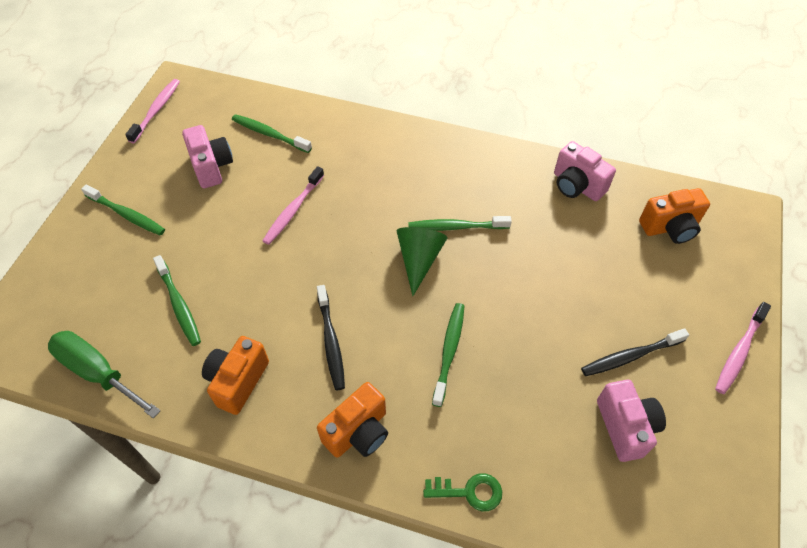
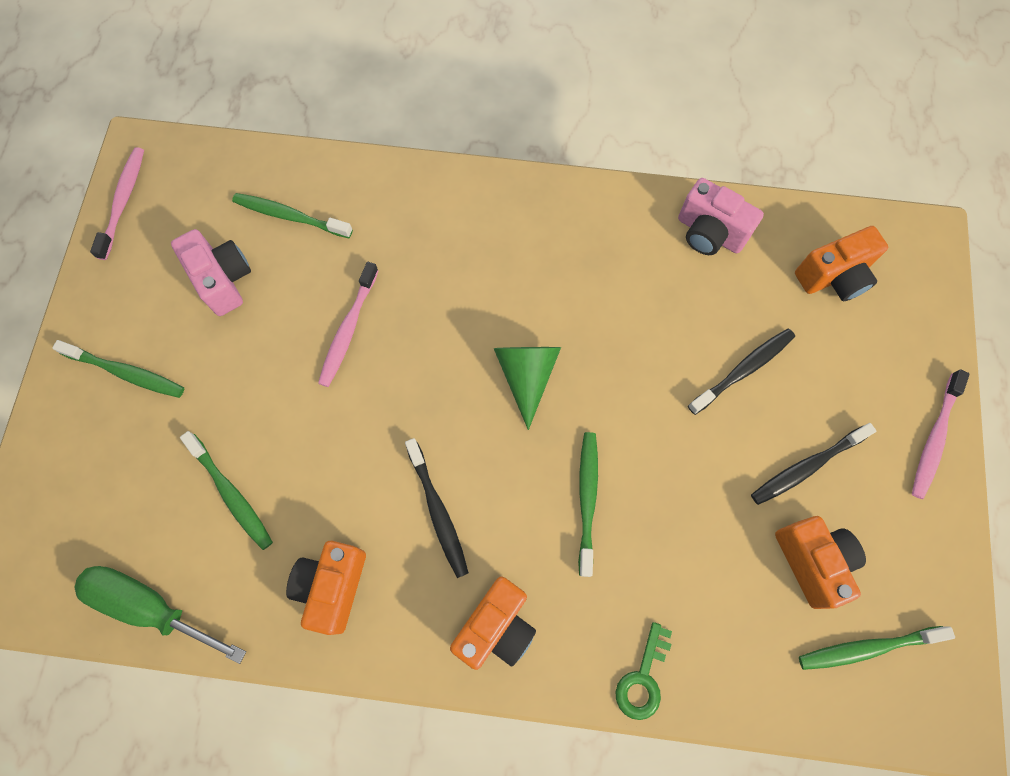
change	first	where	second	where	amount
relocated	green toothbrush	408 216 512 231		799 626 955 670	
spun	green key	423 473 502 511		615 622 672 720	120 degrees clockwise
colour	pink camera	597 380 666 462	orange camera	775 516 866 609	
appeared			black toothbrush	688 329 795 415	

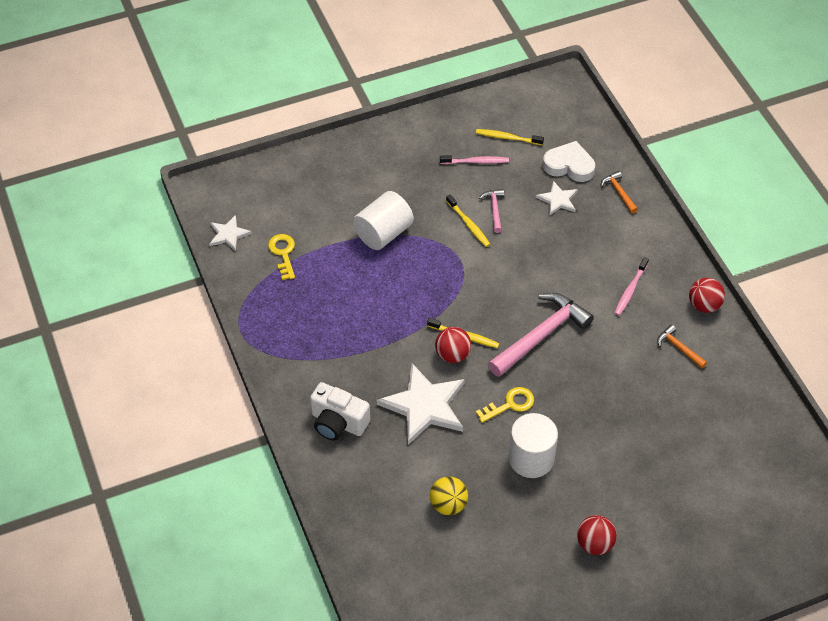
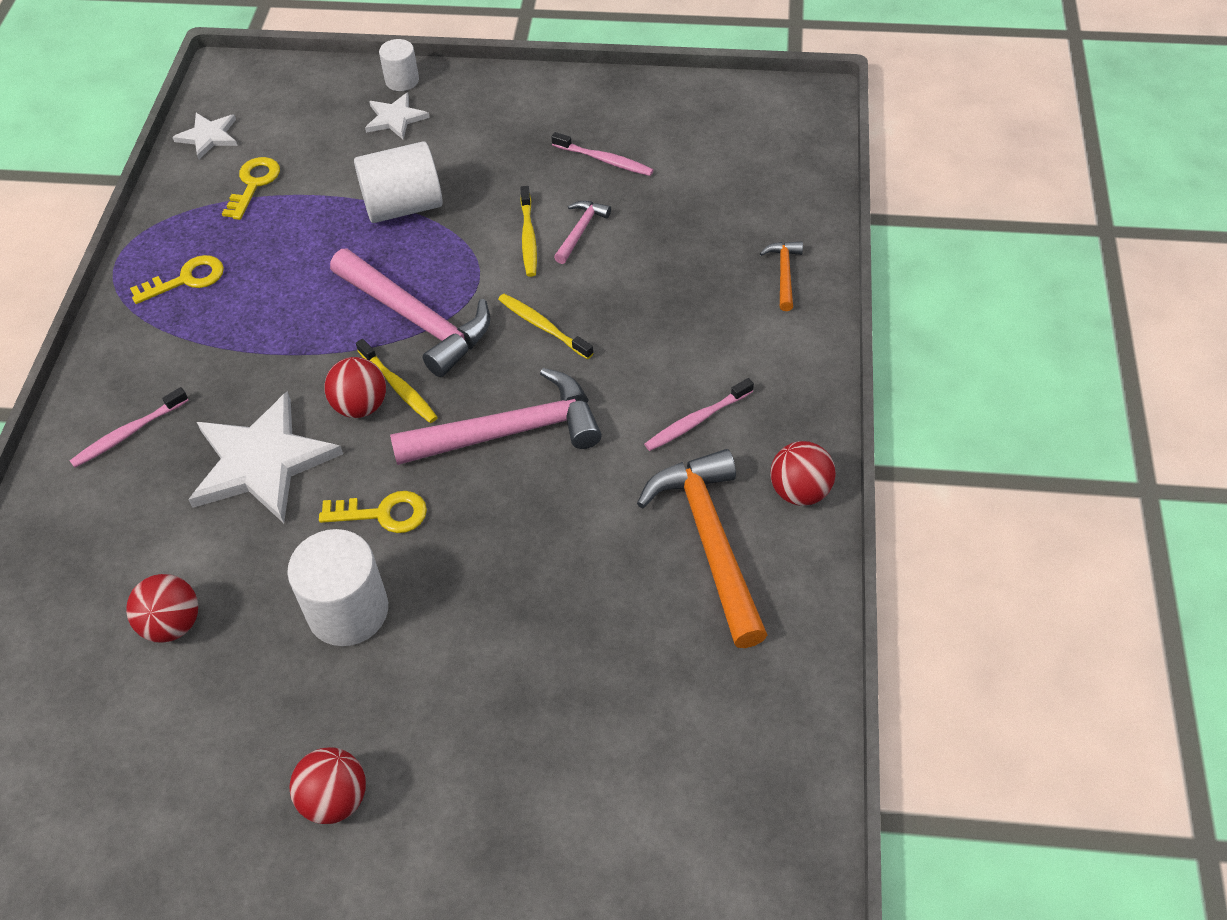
change	first	where	second	where	amount
exchanged	white camera	310 382 370 441	pink toothbrush	70 387 189 468	
colour	yellow ball	430 476 468 515	red ball	126 574 198 643	
relocated	yellow toothbrush	476 129 544 145		498 294 593 359	
relocated	white star	536 181 578 216		365 92 430 139	
missing	white heart	543 141 595 182			
size	orange hammer	657 325 707 369		637 449 767 648	x2.13
appeared			yellow key	130 255 224 304	
appeared			pink hammer	330 249 490 377	
appeared			white cylinder	379 39 419 91	

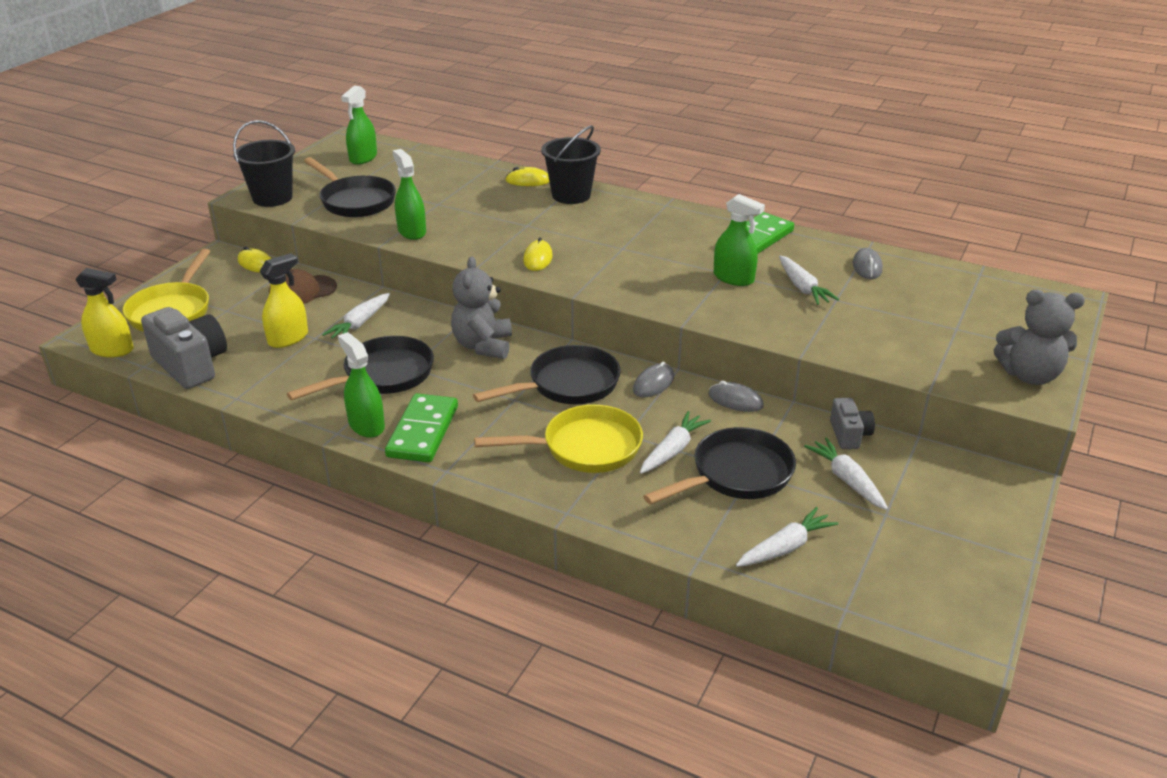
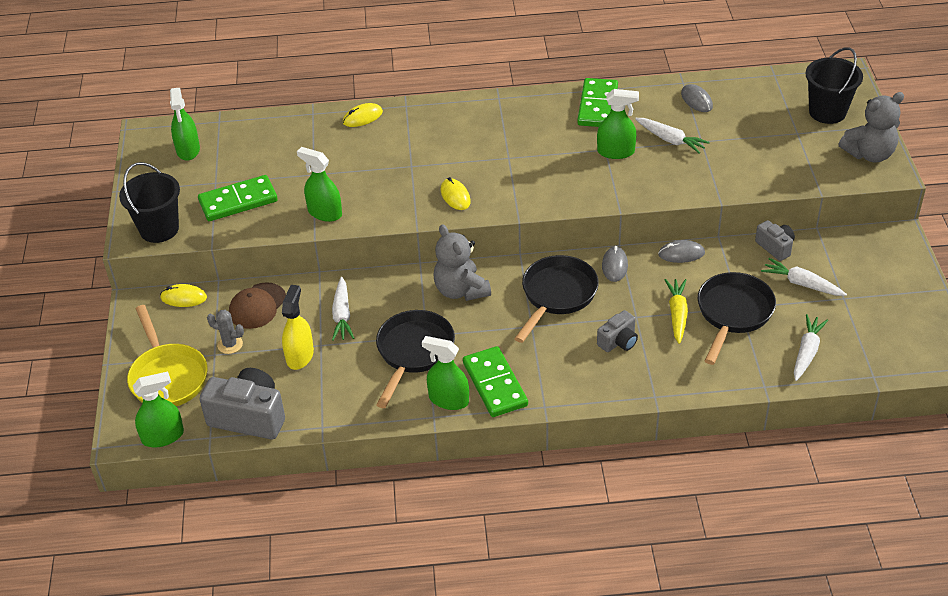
change	first	where	second	where	amount
colour	yellow spray bottle	75 268 134 358	green spray bottle	133 371 184 447	
exchanged	black pan	304 157 396 217	green domino	198 175 278 221	
exchanged	yellow pan	474 404 643 473	grey camera	597 310 638 352	
relocated	black bucket	541 125 601 204		806 47 863 124	
colour	white carrot	640 411 711 474	yellow carrot	665 279 688 344	
appeared			grey cactus	207 310 244 354	

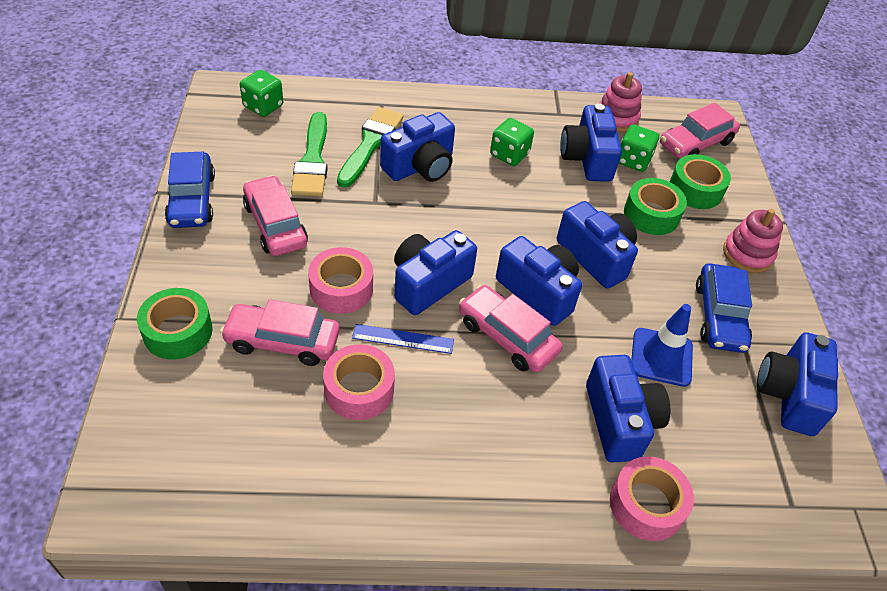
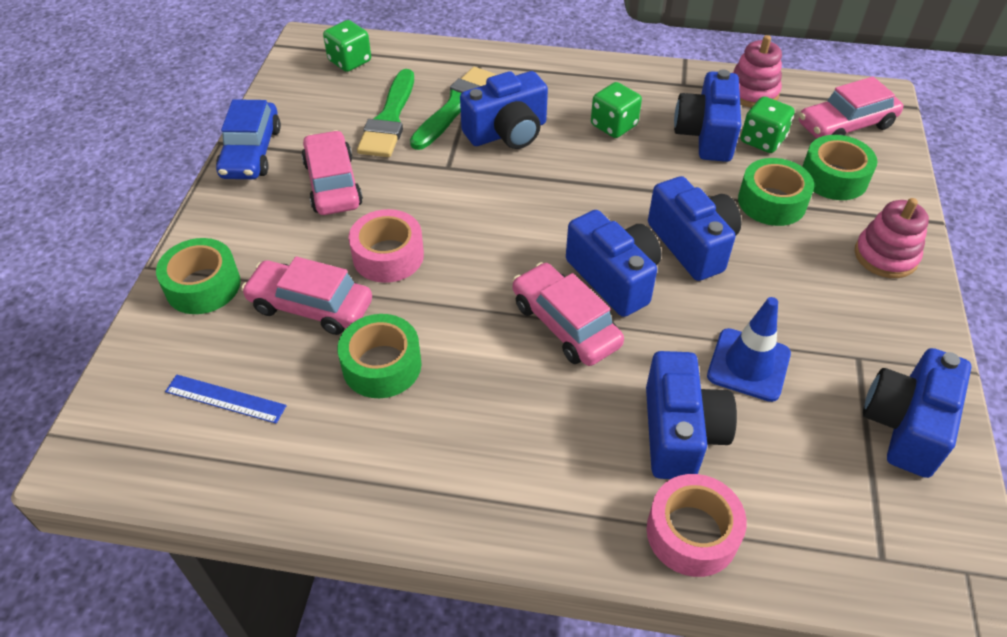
change	first	where	second	where	amount
colour	pink tape	323 344 395 420	green tape	337 314 422 398	
relocated	blue ruler	352 324 454 354		165 375 287 424	
missing	blue camera	394 230 477 315			
missing	blue car	696 263 752 353			

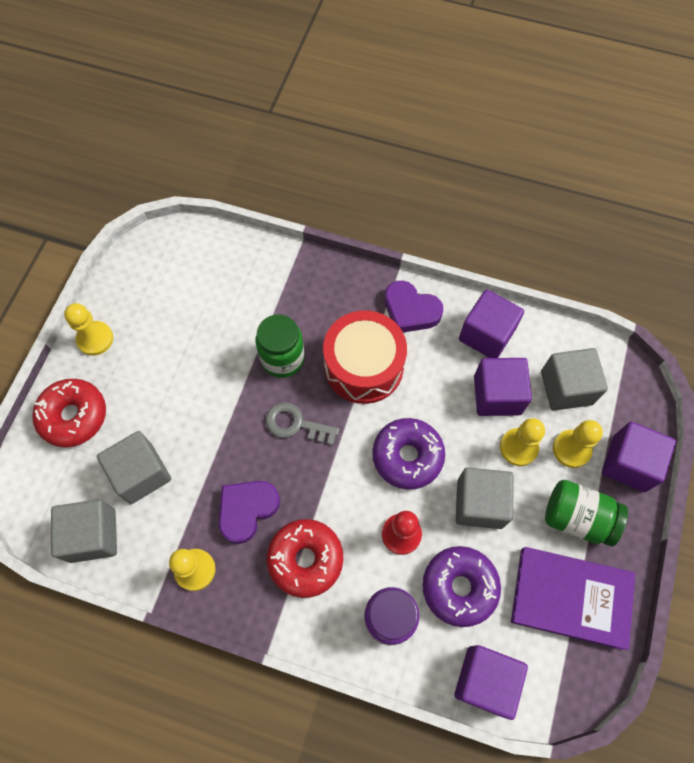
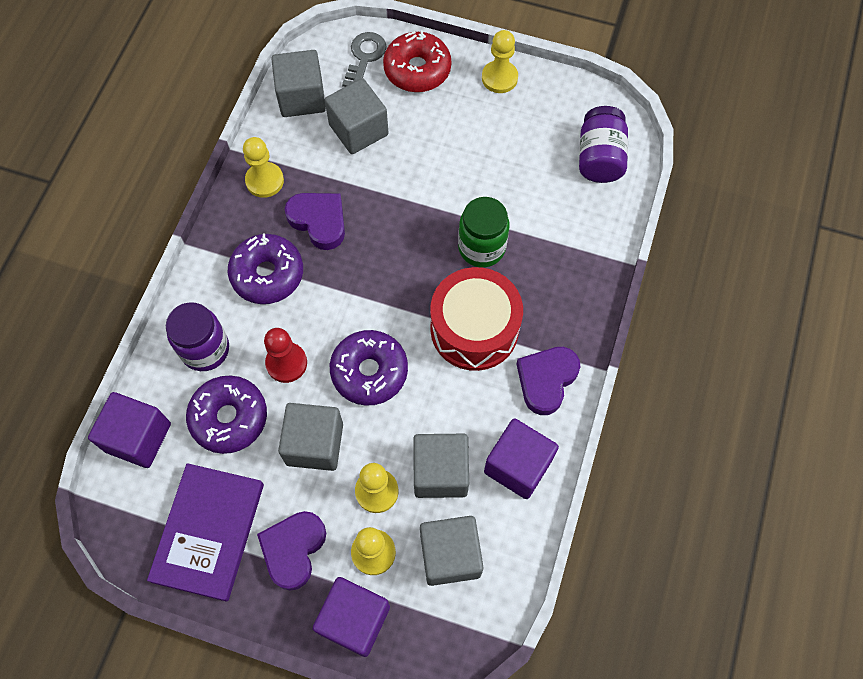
change	first	where	second	where	amount
relocated	grey key	266 402 339 445		342 32 387 87	
colour	red donut	267 519 343 598	purple donut	228 234 303 304	
colour	purple cube	474 358 532 416	grey cube	413 434 469 498	
exchanged	green jar	545 480 628 547	purple heart	257 511 326 591	
appeared			purple jar	579 106 628 183	

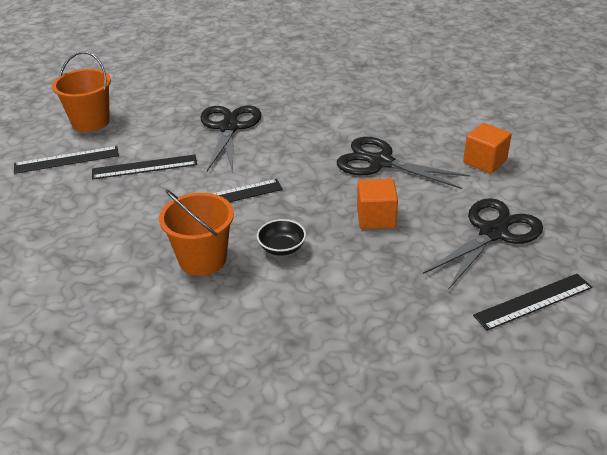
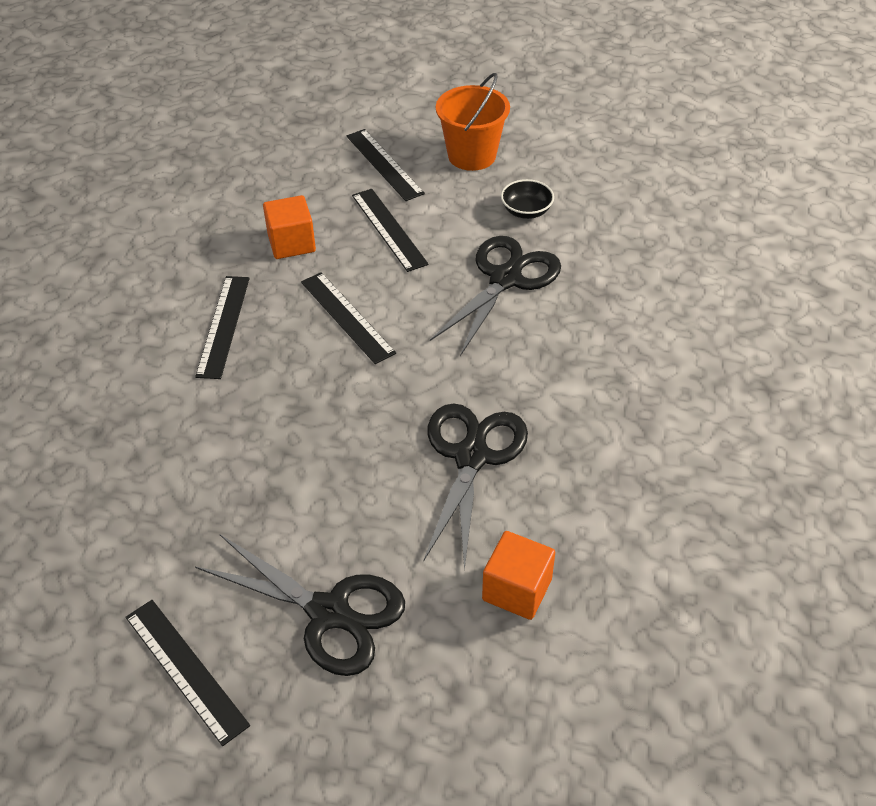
change	first	where	second	where	amount
exchanged	orange bucket	159 189 234 276	black ruler	195 276 250 379	
spun	black scissors	200 106 261 173		430 236 561 356	45 degrees counterclockwise
relocated	black bowl	257 219 306 256		501 179 554 219	
relocated	orange cube	357 179 398 229		263 195 316 259	

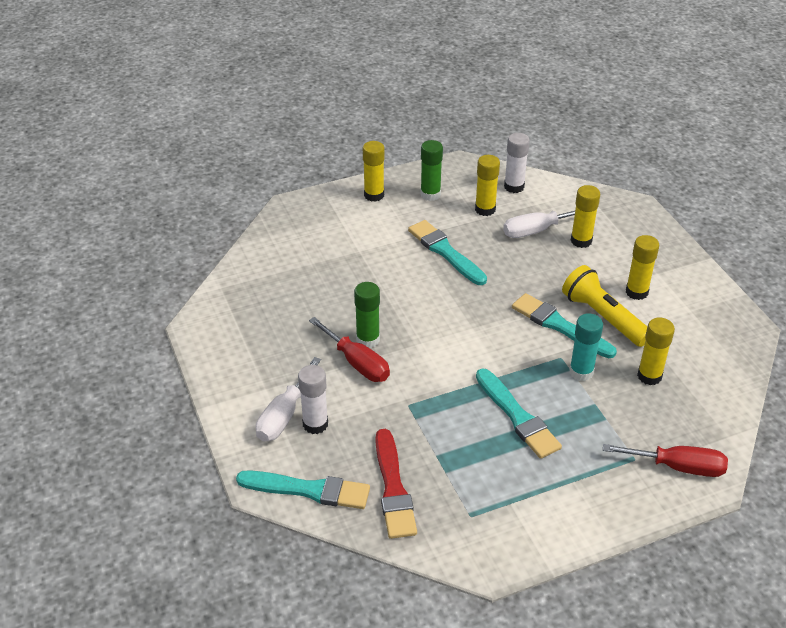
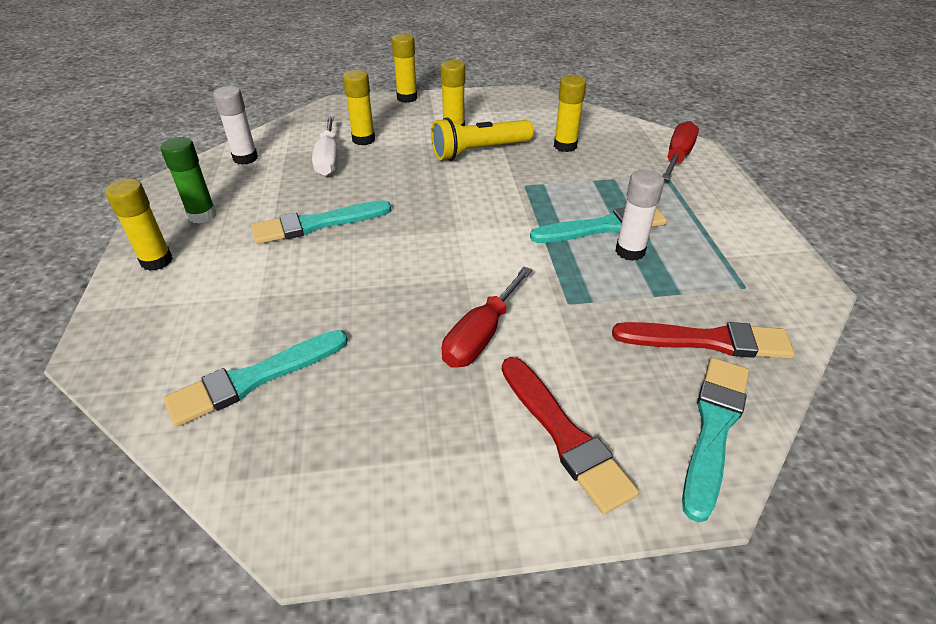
change	first	where	second	where	amount
exchanged	white screwdriver	256 357 321 442	red brush	502 357 639 514	
relocated	white glue stick	298 365 328 434		615 170 664 261	
spun	red screwdriver	309 317 390 382		442 267 532 368	150 degrees clockwise
missing	green glue stick	354 282 380 348			
relocated	yellow glue stick	475 155 500 216		392 33 417 103	
relocated	turquoise brush	512 293 617 358		164 330 348 427	
missing	turquoise glue stick	569 313 603 381			

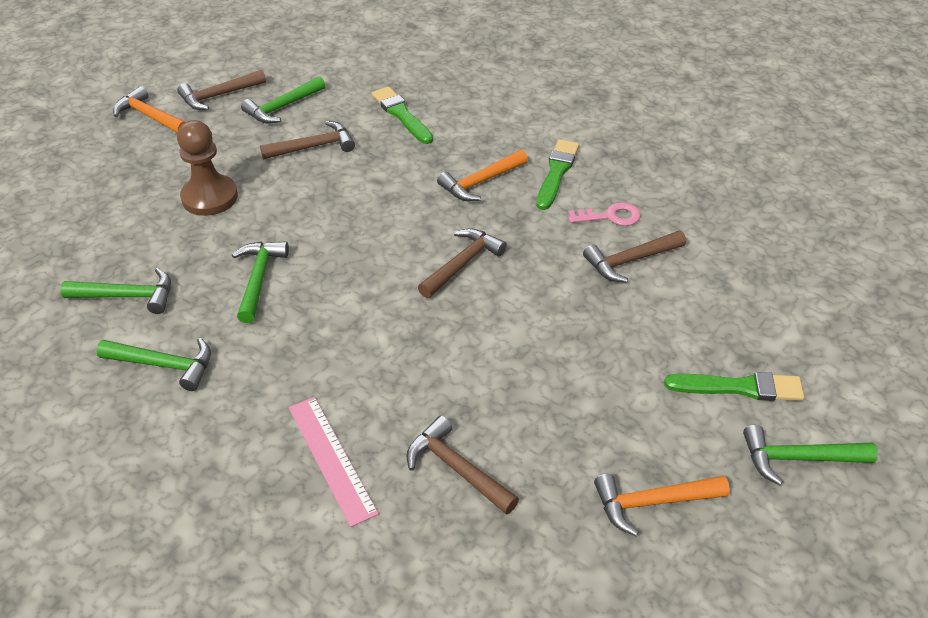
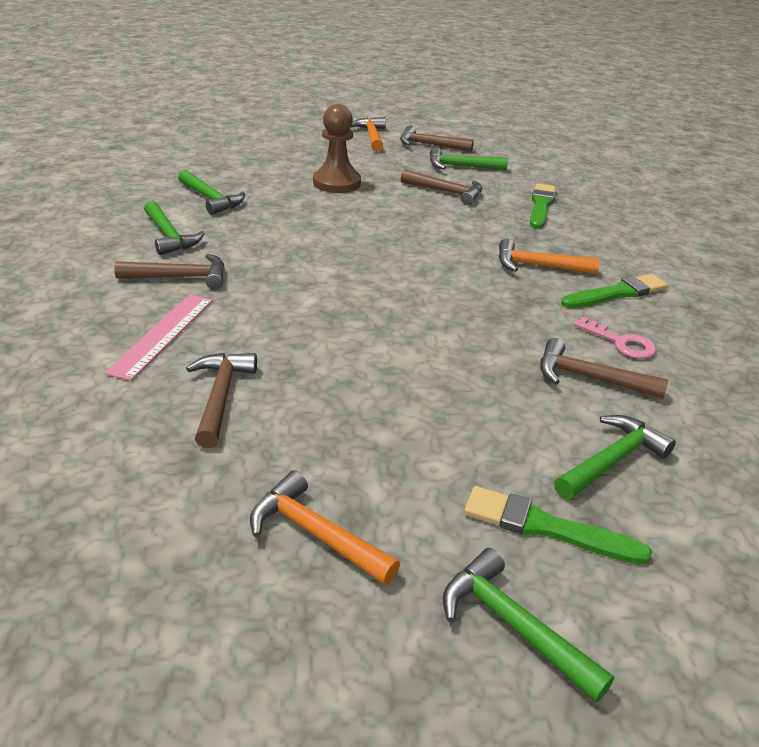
change	first	where	second	where	amount
relocated	green hammer	232 241 289 323		554 415 676 500	
relocated	brown hammer	418 228 507 298		114 254 225 289	
spun	green brush	664 372 804 401		464 486 652 565	150 degrees clockwise

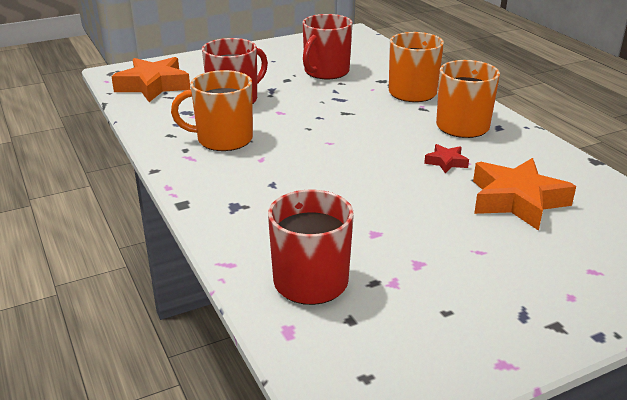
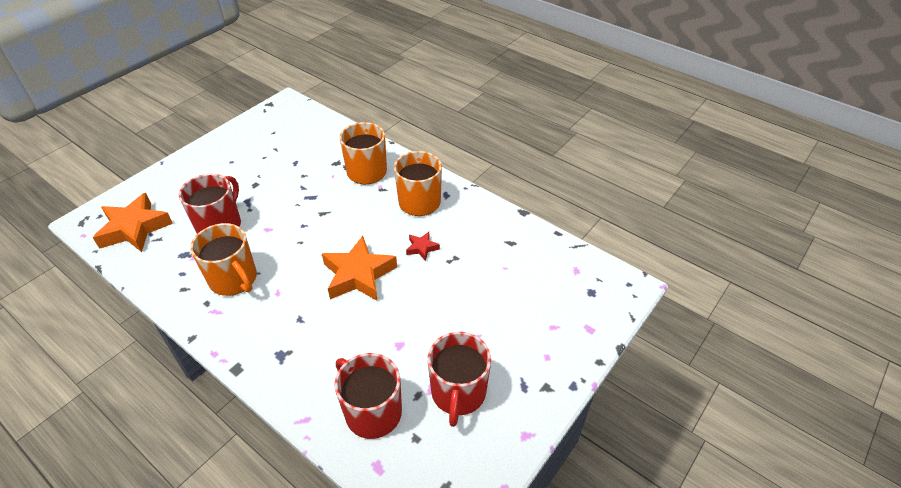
change	first	where	second	where	amount
spun	orange mug	171 70 253 151		190 223 257 296	105 degrees counterclockwise
relocated	red mug	303 14 353 79		428 332 491 427	
relocated	orange star	473 158 576 231		322 236 397 301	

